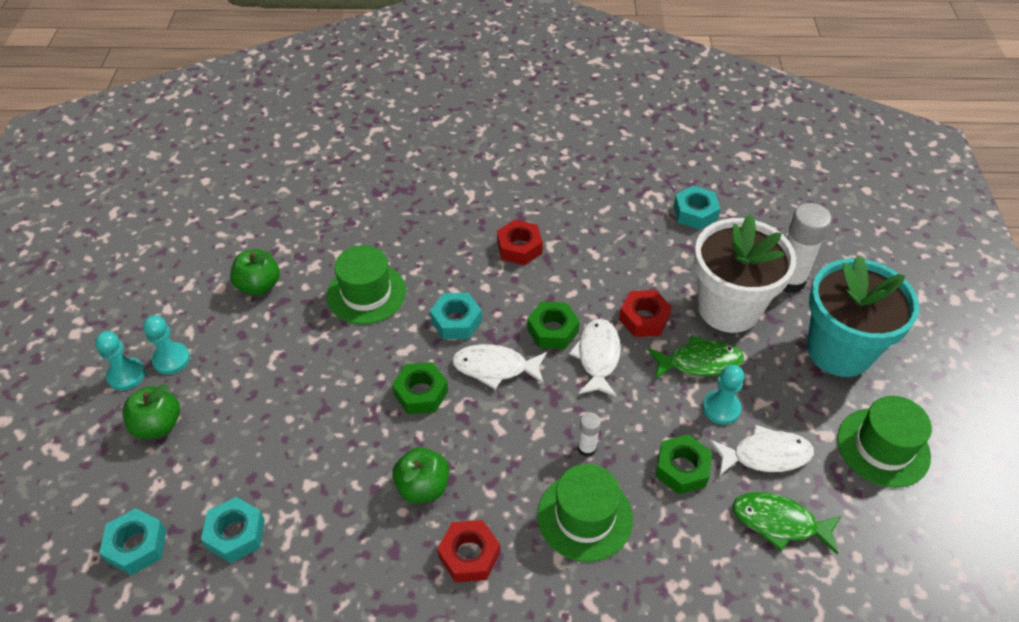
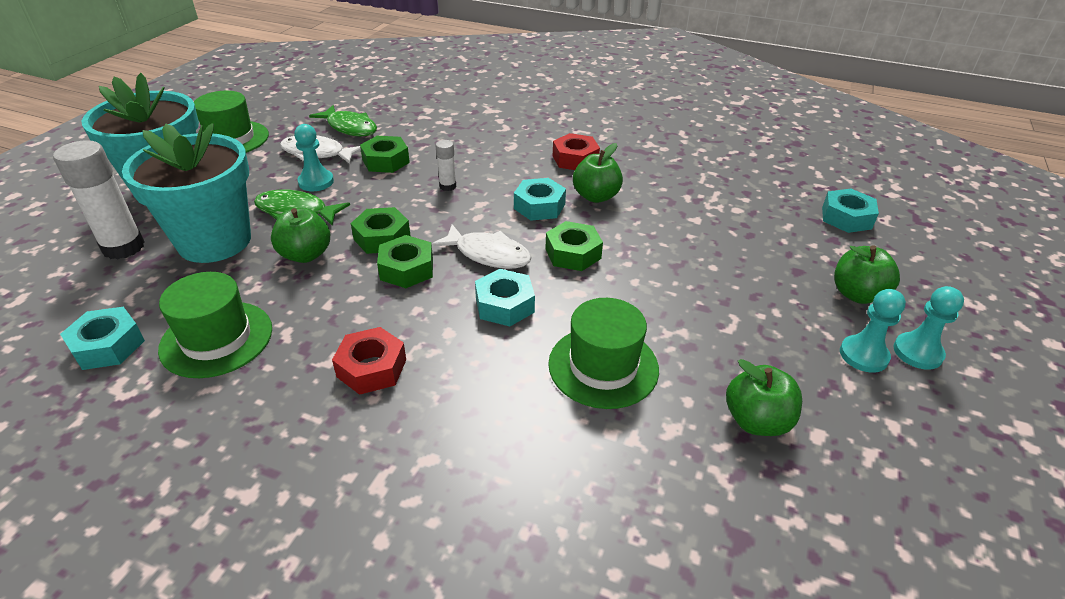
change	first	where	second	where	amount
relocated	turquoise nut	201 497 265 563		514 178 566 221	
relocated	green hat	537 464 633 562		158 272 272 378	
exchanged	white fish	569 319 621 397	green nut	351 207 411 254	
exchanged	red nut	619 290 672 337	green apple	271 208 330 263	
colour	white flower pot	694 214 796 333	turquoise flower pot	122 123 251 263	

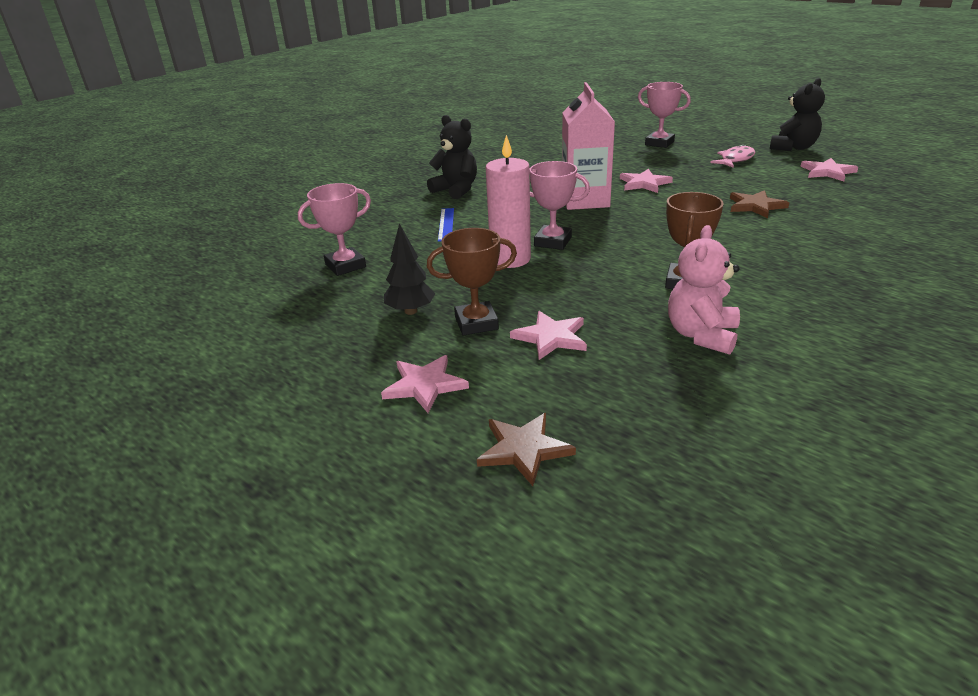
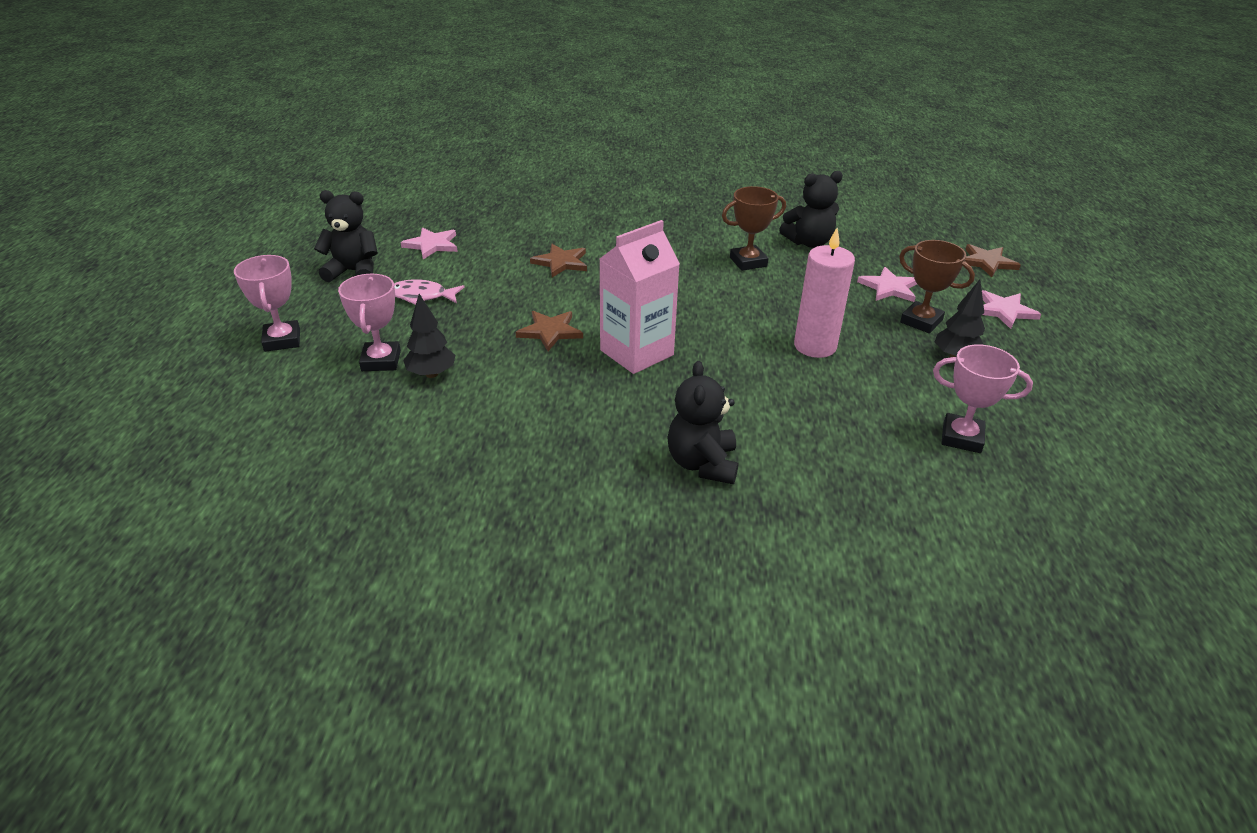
change	first	where	second	where	amount
missing	blue ruler	438 208 454 242			
relocated	pink trophy	529 161 590 250		234 255 300 352	
colour	pink star	620 169 673 193	brown star	516 311 583 351	
colour	pink teddy bear	668 225 740 355	black teddy bear	779 171 843 248	
appeared			black tree	403 294 455 378	

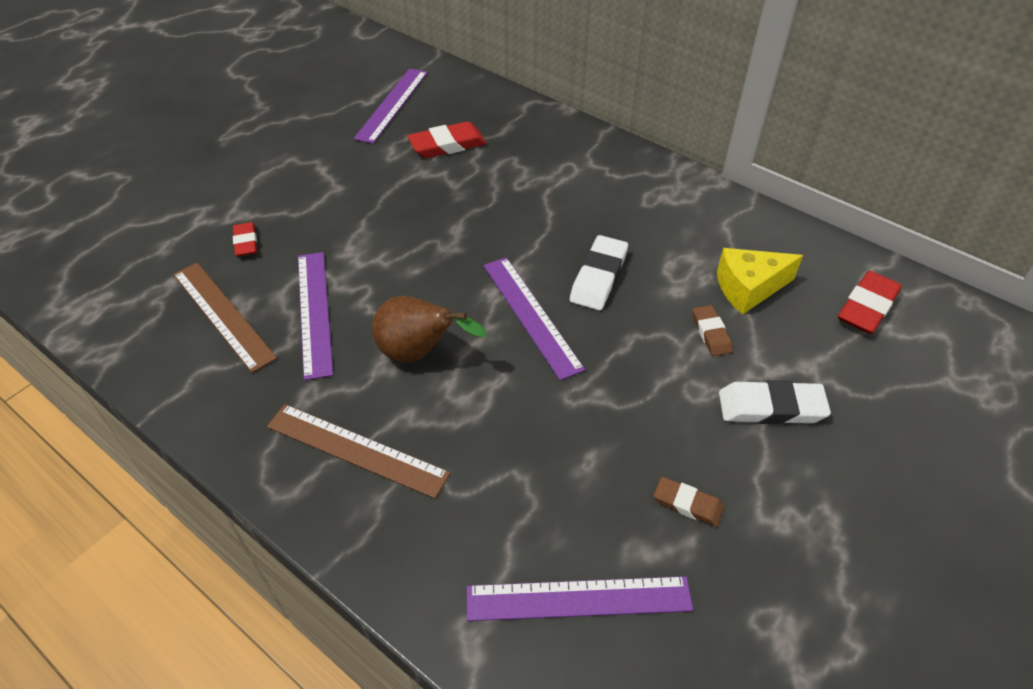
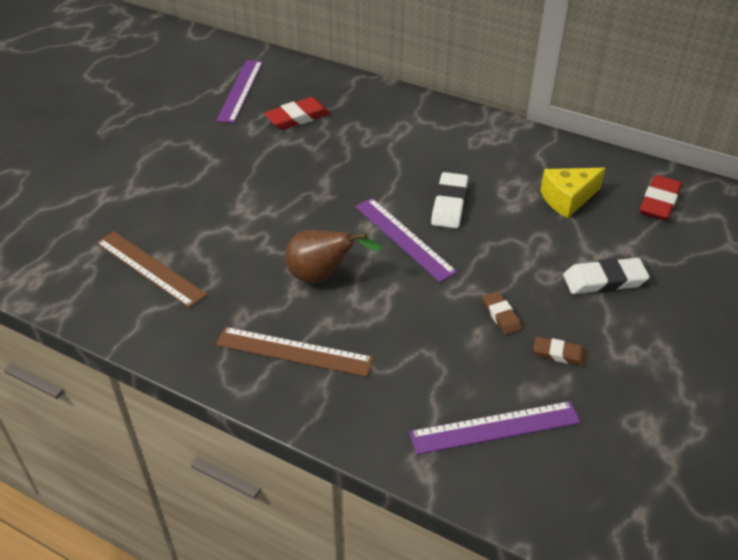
change	first	where	second	where	amount
missing	red eraser	233 222 257 257			
missing	purple ruler	298 252 333 380			
relocated	brown eraser	693 305 732 356		482 291 522 335	

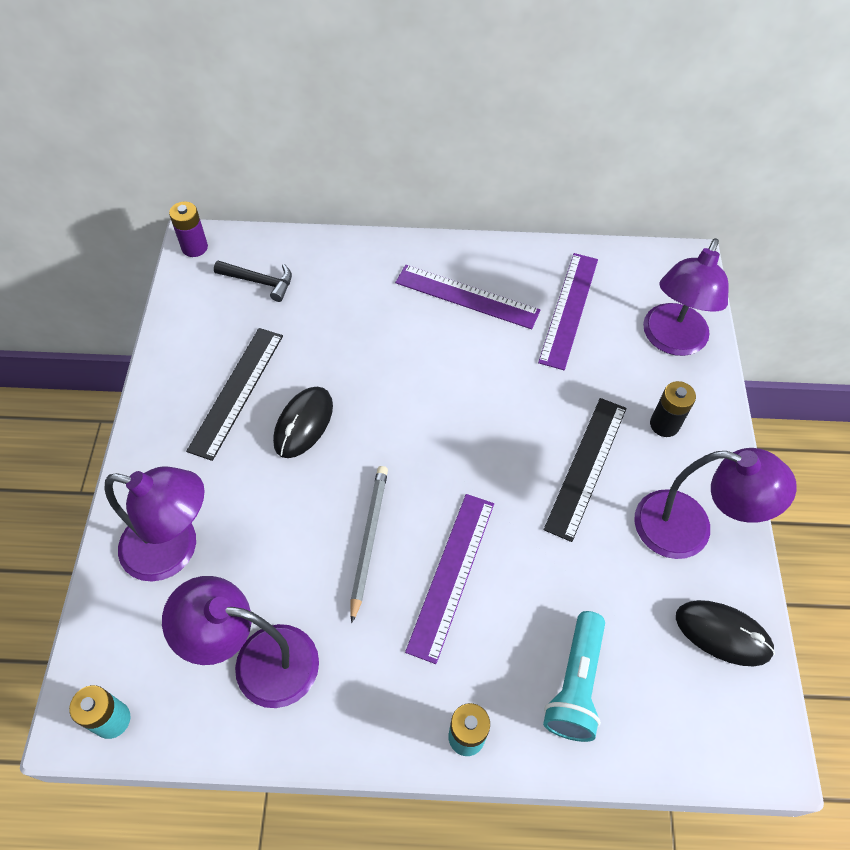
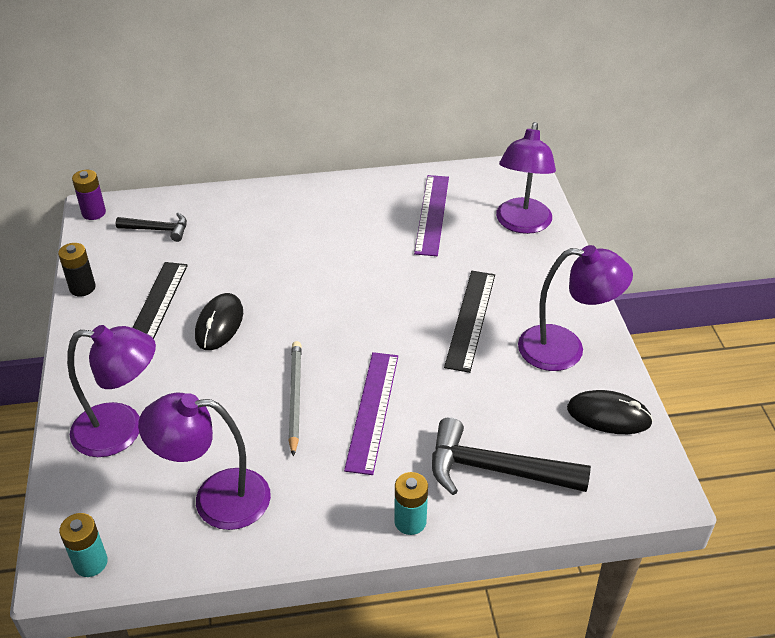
change	first	where	second	where	amount
missing	purple ruler	395 265 541 329			
exchanged	turquoise flashlight	543 611 605 742	black hammer	432 417 591 495	
relocated	black battery	650 381 696 437		58 243 95 296	

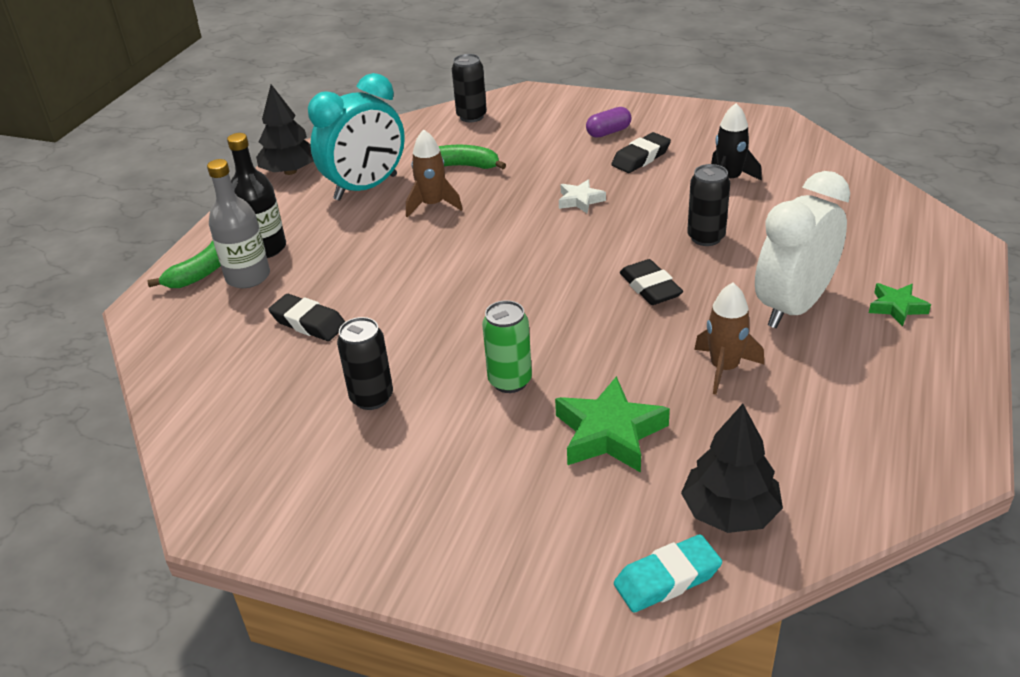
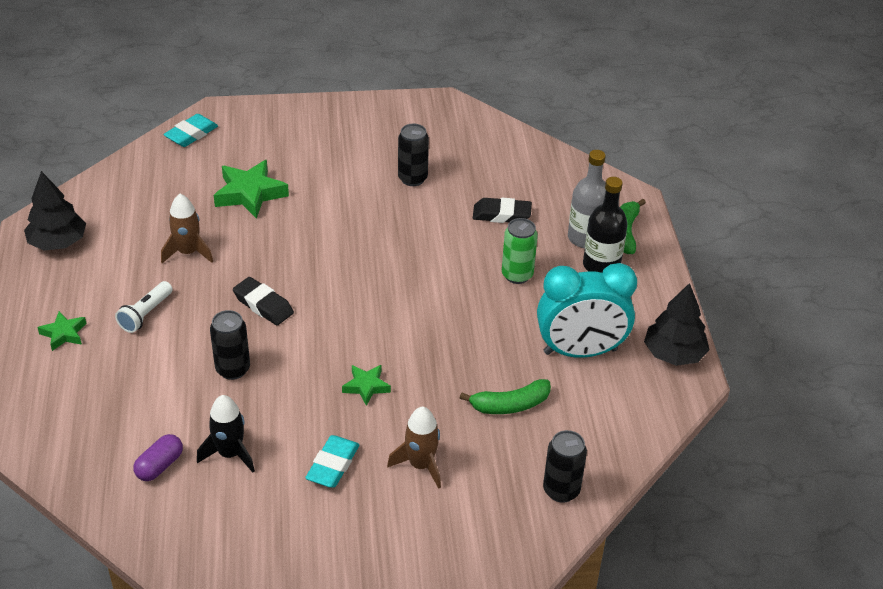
change	first	where	second	where	amount
spun	turquoise clock	308 73 405 201		537 263 637 358	120 degrees counterclockwise
relocated	brown rocket	406 129 463 218		387 407 441 489	
relocated	green can	482 300 532 393		502 218 538 284	
colour	white star	559 179 606 213	green star	342 365 391 406	
relocated	purple capsule	586 107 632 138		133 434 183 481	
colour	black eraser	611 132 671 173	turquoise eraser	305 435 360 488	
relocated	black tree	681 404 783 533		24 171 86 251	
exchanged	white clock	755 171 850 328	white flashlight	115 281 173 333	

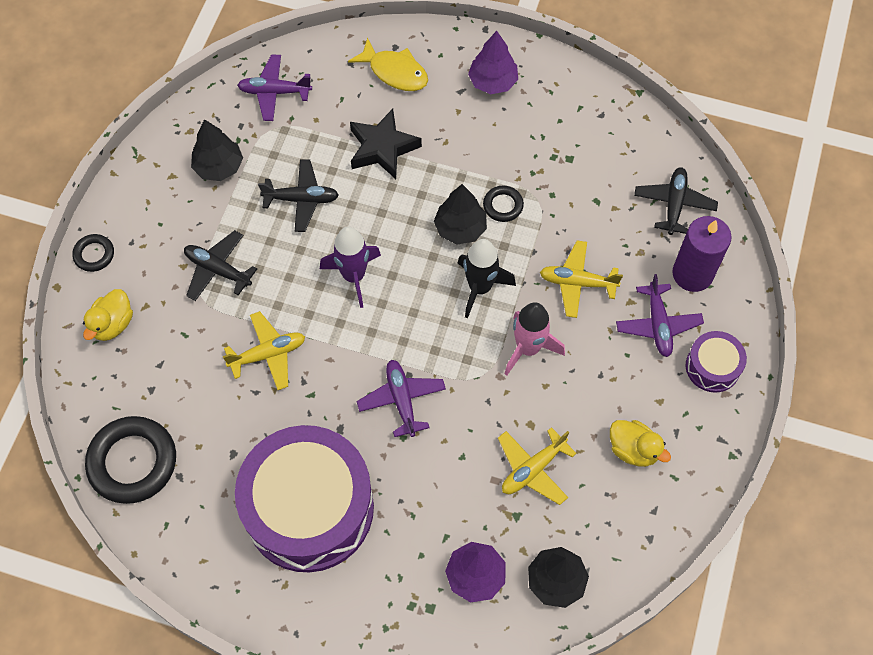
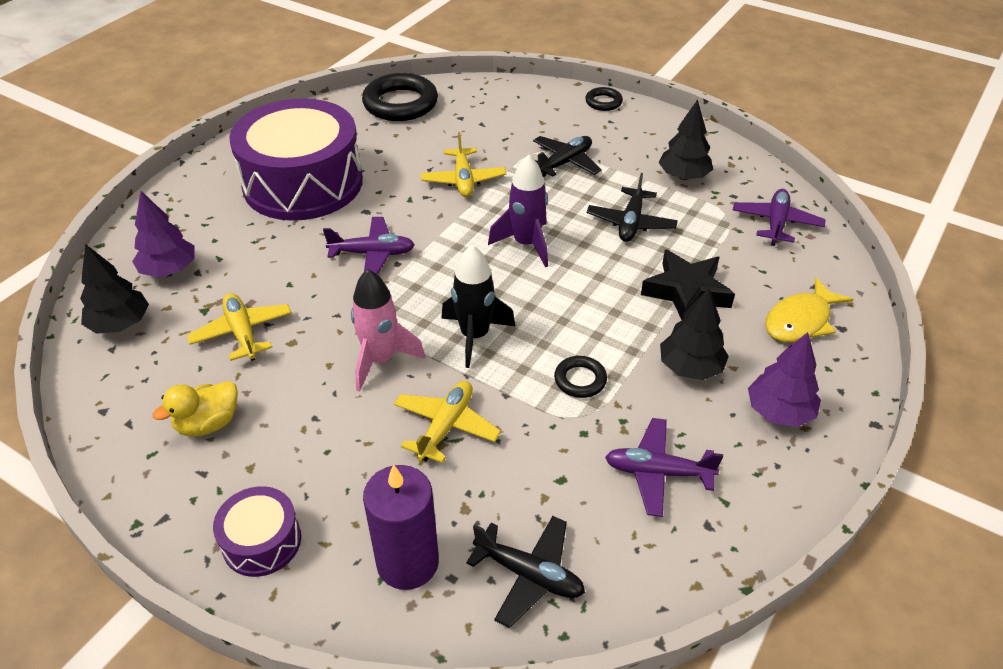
change	first	where	second	where	amount
missing	yellow duck	83 289 133 341			
relocated	black tree	434 184 487 245		660 288 729 380	
relocated	purple plane	616 274 704 357		605 418 723 517	

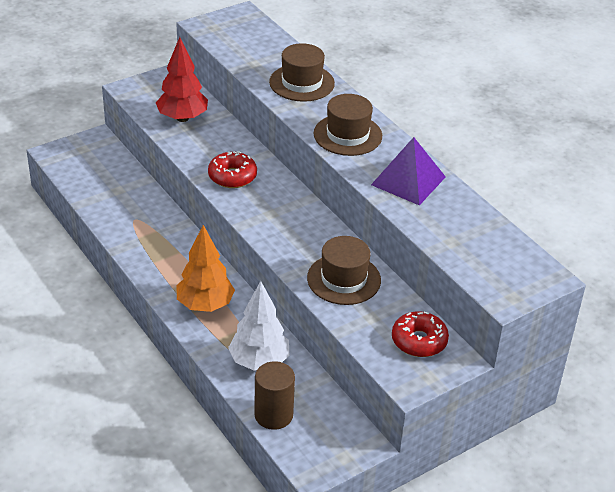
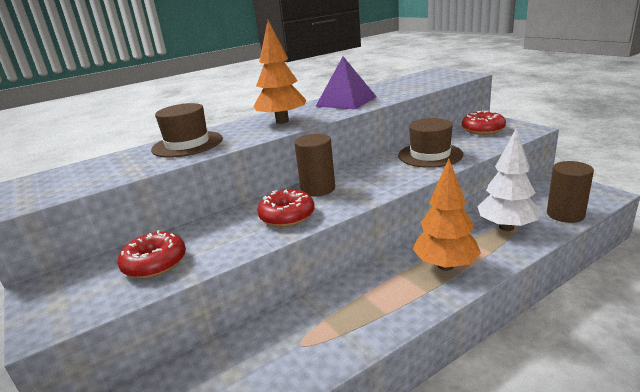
change	first	where	second	where	amount
exchanged	red tree	156 37 208 122	red donut	117 230 186 278	
exchanged	brown hat	314 94 382 156	orange tree	253 20 306 124	
appeared			brown cylinder	294 134 335 197	

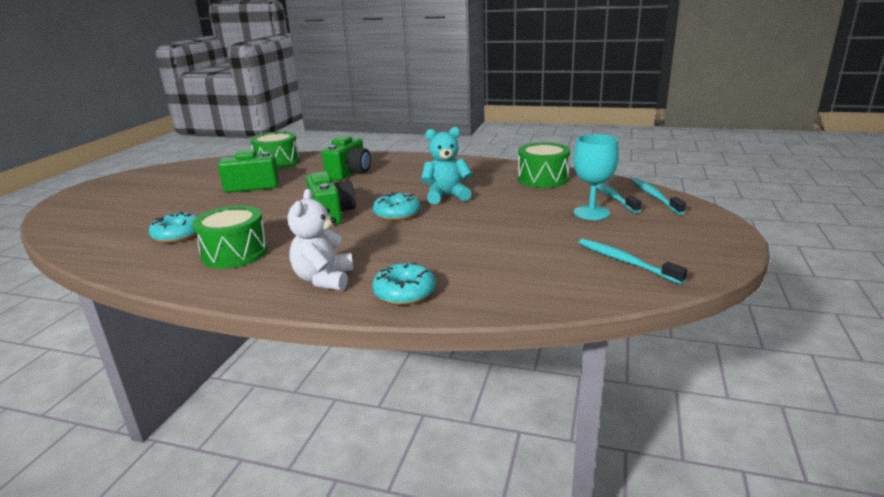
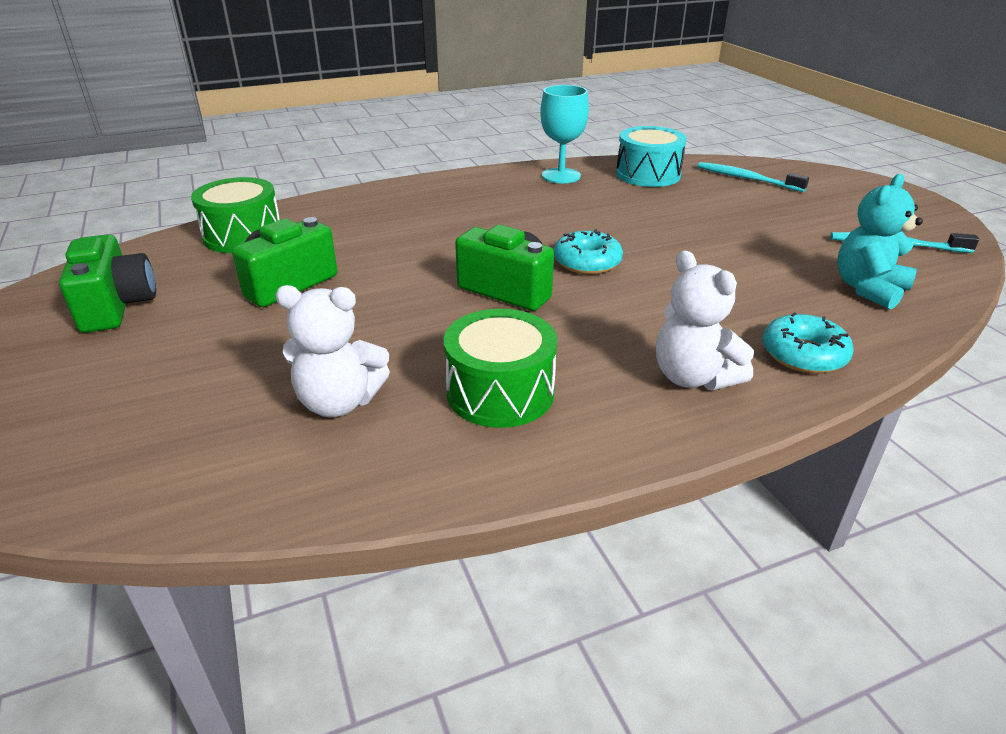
change	first	where	second	where	amount
exchanged	turquoise donut	149 211 198 243	white teddy bear	275 285 390 417	
relocated	green camera	322 136 371 181		59 234 156 333	
relocated	turquoise teddy bear	421 127 472 204		837 174 923 310	
colour	green drum	518 142 570 188	turquoise drum	616 126 687 187	
relocated	turquoise goblet	574 134 619 220		540 85 589 183	
missing	turquoise toothbrush	631 178 686 215			

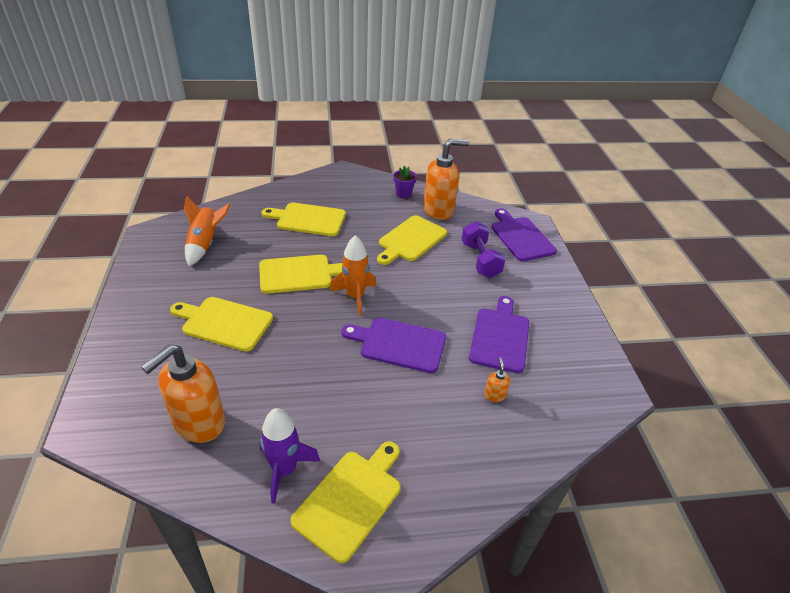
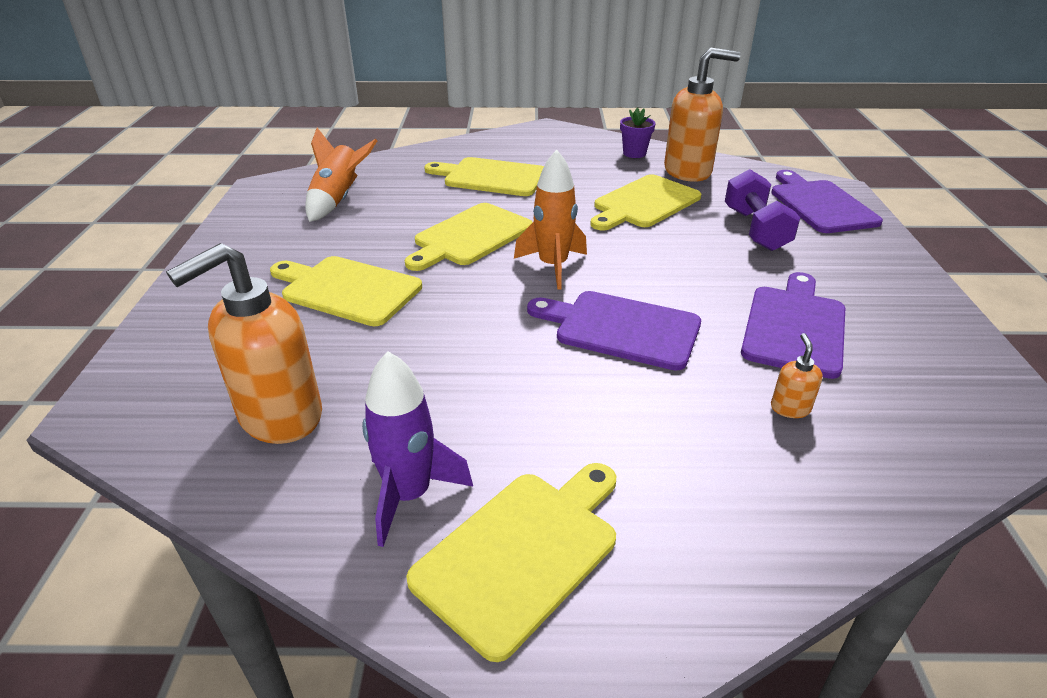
change	first	where	second	where	amount
spun	yellow cutting board	259 255 342 294		405 203 533 271	135 degrees clockwise

